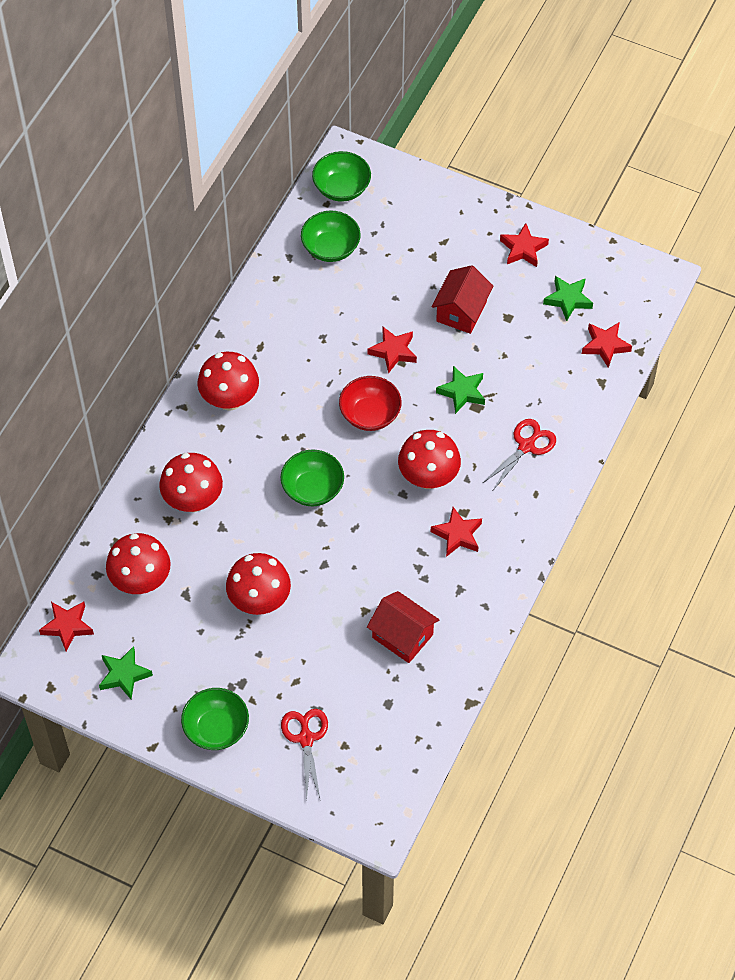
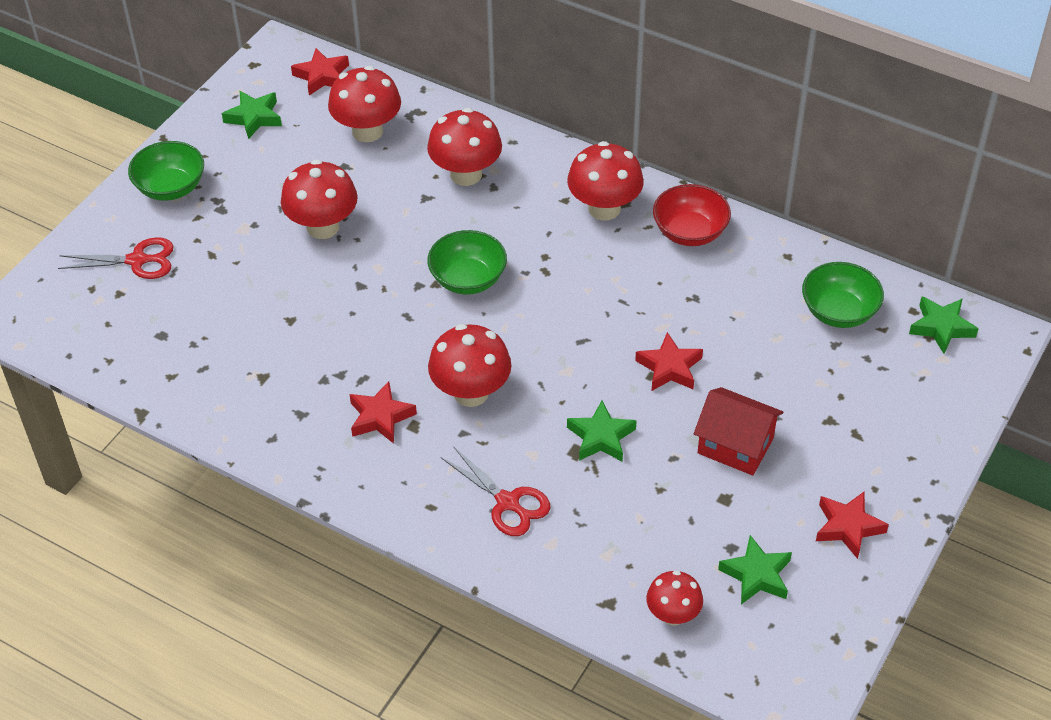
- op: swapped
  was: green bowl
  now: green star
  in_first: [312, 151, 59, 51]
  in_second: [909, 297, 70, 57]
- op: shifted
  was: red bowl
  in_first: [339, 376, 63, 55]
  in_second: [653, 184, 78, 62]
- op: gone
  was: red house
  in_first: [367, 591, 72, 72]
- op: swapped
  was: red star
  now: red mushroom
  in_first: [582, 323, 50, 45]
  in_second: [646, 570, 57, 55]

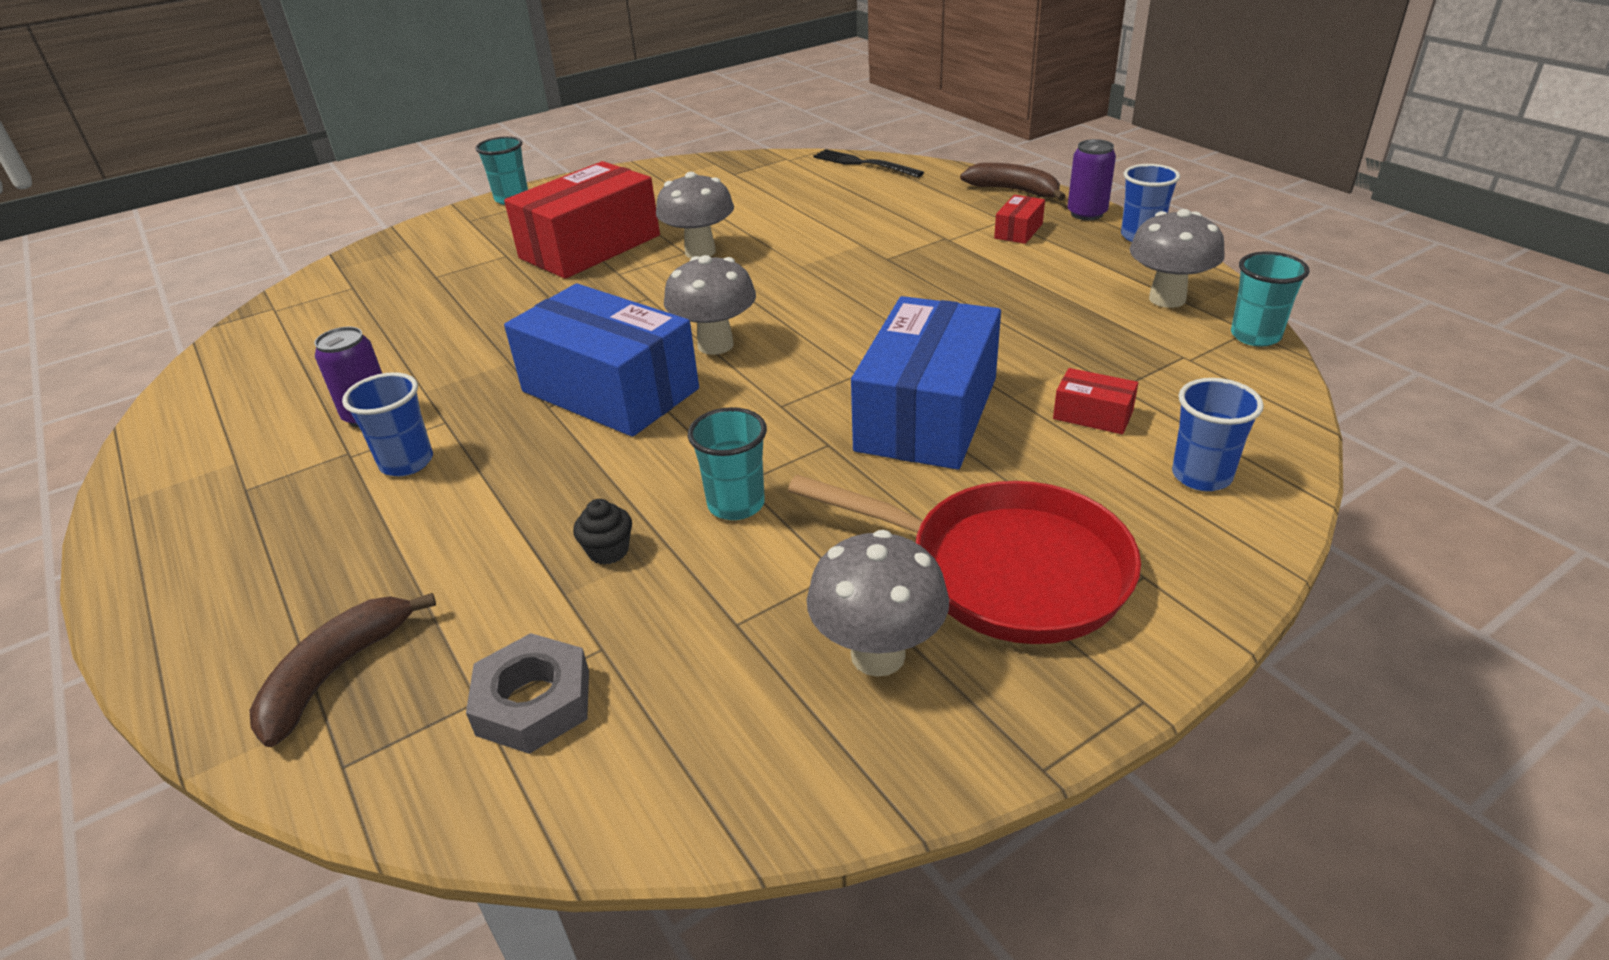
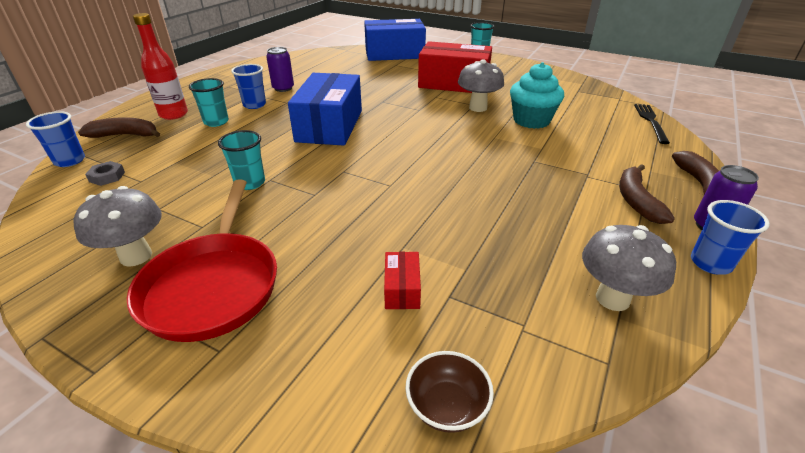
- op: scaled
  was: grey nut
  in_first: [466, 633, 123, 121]
  in_second: [85, 161, 40, 25]
  ratio: 0.62
- op: gone
  was: black cupcake
  in_first: [573, 499, 59, 66]
- op: gone
  was: grey mushroom
  in_first: [664, 255, 92, 100]
- op: shifted
  was: blue box
  in_first: [851, 296, 150, 174]
  in_second: [364, 19, 62, 42]
- op: swapped
  was: red box
  now: brown banana
  in_first: [994, 195, 51, 49]
  in_second: [619, 164, 56, 60]
- op: shifted
  was: blue cup
  in_first: [1172, 378, 92, 113]
  in_second: [26, 111, 59, 56]
- op: shifted
  was: turquoise cup
  in_first: [1231, 252, 79, 95]
  in_second: [189, 78, 40, 49]
- op: new
  now: red bottle
  in_second: [133, 13, 55, 107]
- op: new
  now: brown bowl
  in_second: [405, 351, 89, 82]
- op: new
  now: turquoise cupcake
  in_second: [510, 62, 54, 67]

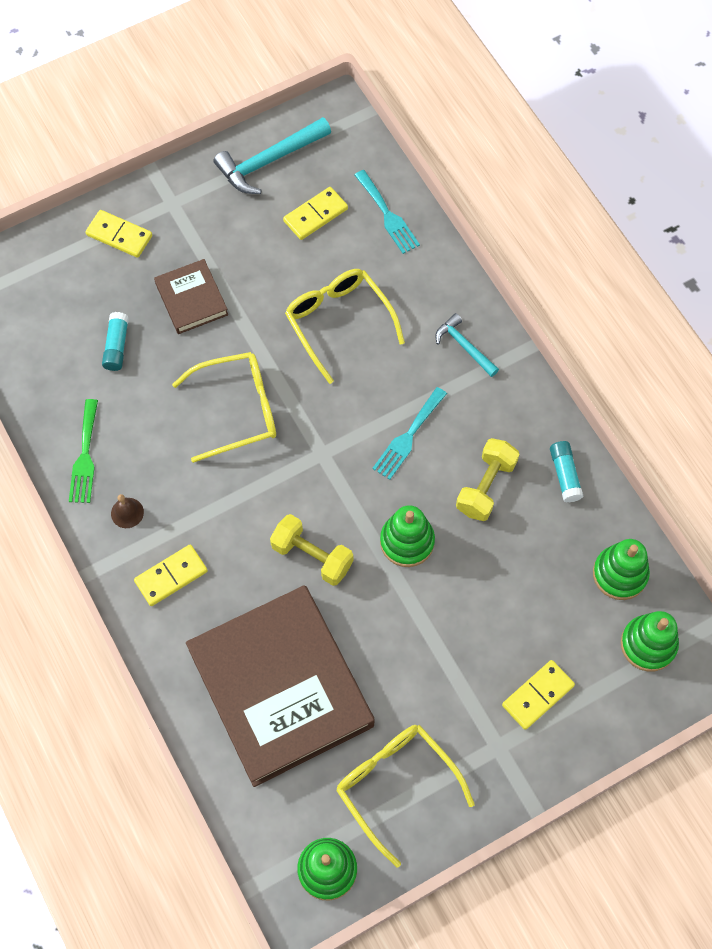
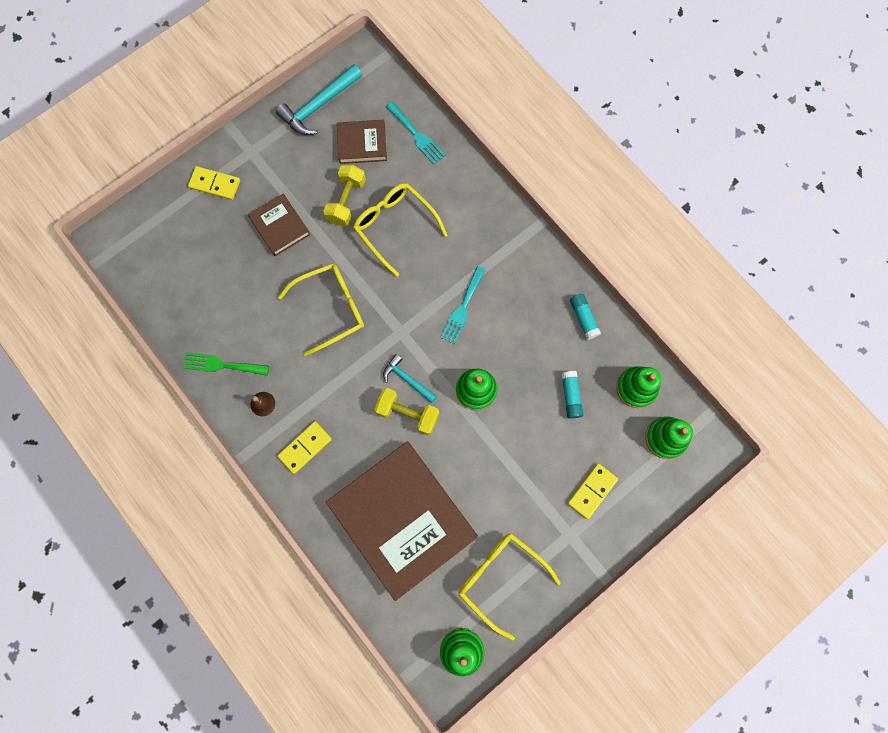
- op: rotated
  was: green fork
  in_first: [69, 399, 29, 104]
  in_second: [183, 353, 86, 22]
  clockwise: 105
- op: shifted
  was: turquoise glue stick
  in_first: [102, 312, 27, 59]
  in_second: [561, 371, 22, 48]
- op: swapped
  was: yellow domino
  now: brown book
  in_first: [283, 187, 65, 53]
  in_second: [337, 120, 50, 44]
- op: shifted
  was: turquoise hammer
  in_first: [435, 313, 64, 64]
  in_second: [383, 354, 54, 49]
- op: shifted
  was: yellow dumbbell
  in_first: [456, 438, 63, 83]
  in_second: [323, 165, 43, 61]

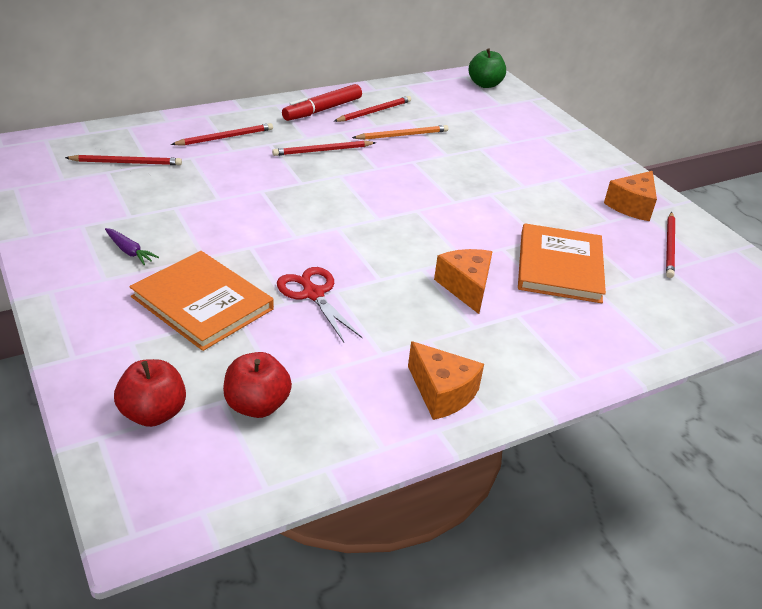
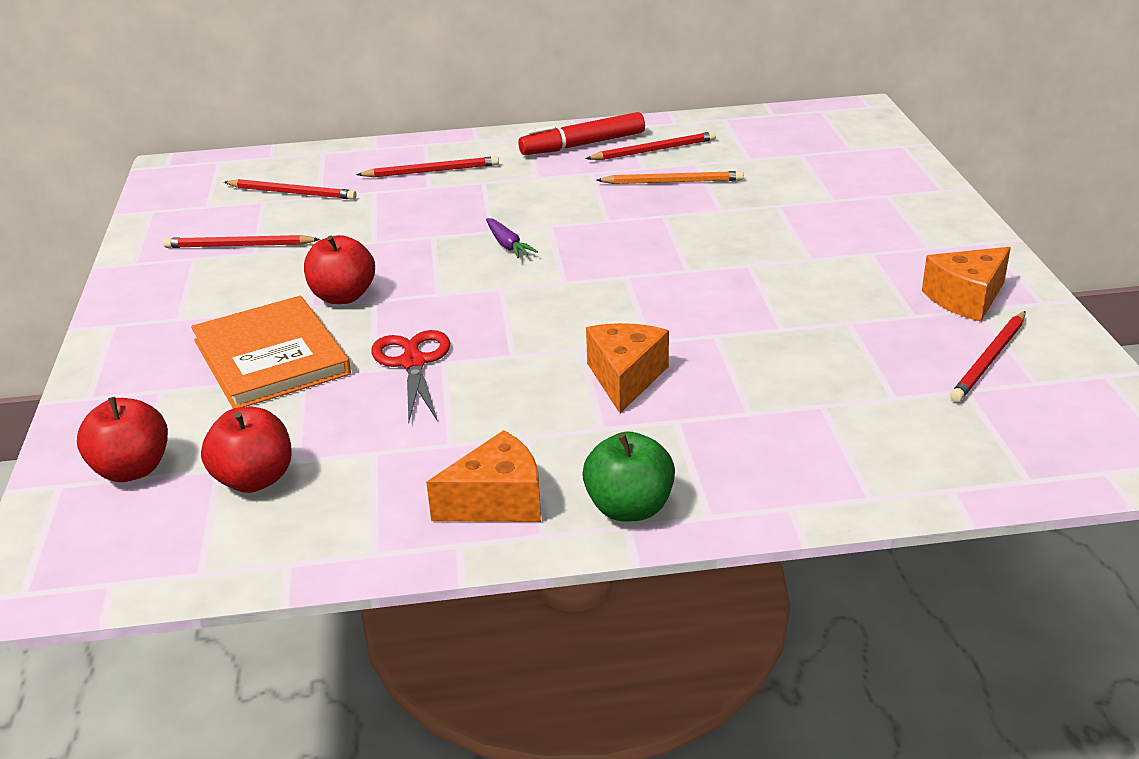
- op: shifted
  was: purple carrot
  in_first: [105, 228, 54, 37]
  in_second: [486, 218, 52, 40]
- op: shifted
  was: red pencil
  in_first: [272, 140, 104, 16]
  in_second: [163, 235, 157, 13]
- op: rotated
  was: orange cheese
  in_first: [408, 341, 76, 79]
  in_second: [426, 430, 115, 92]
  clockwise: -90
- op: shifted
  was: green apple
  in_first: [468, 49, 38, 39]
  in_second: [582, 431, 93, 91]
- op: gone
  was: orange book
  in_first: [518, 223, 88, 80]
- op: new
  now: red apple
  in_second: [304, 235, 71, 69]

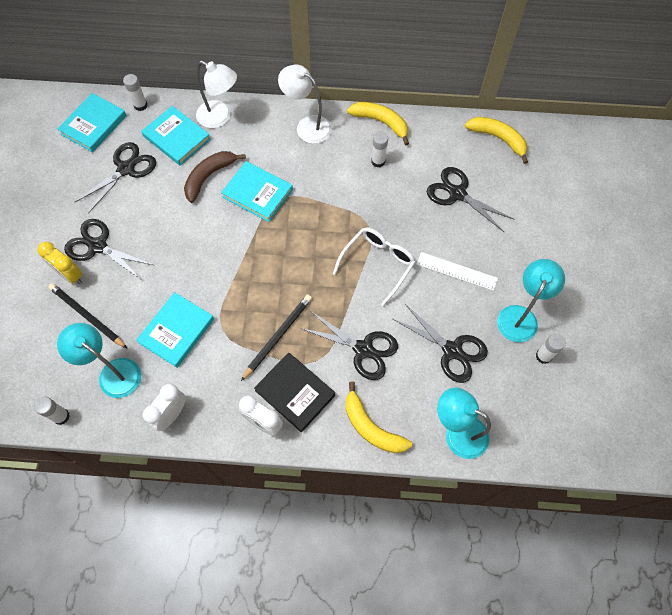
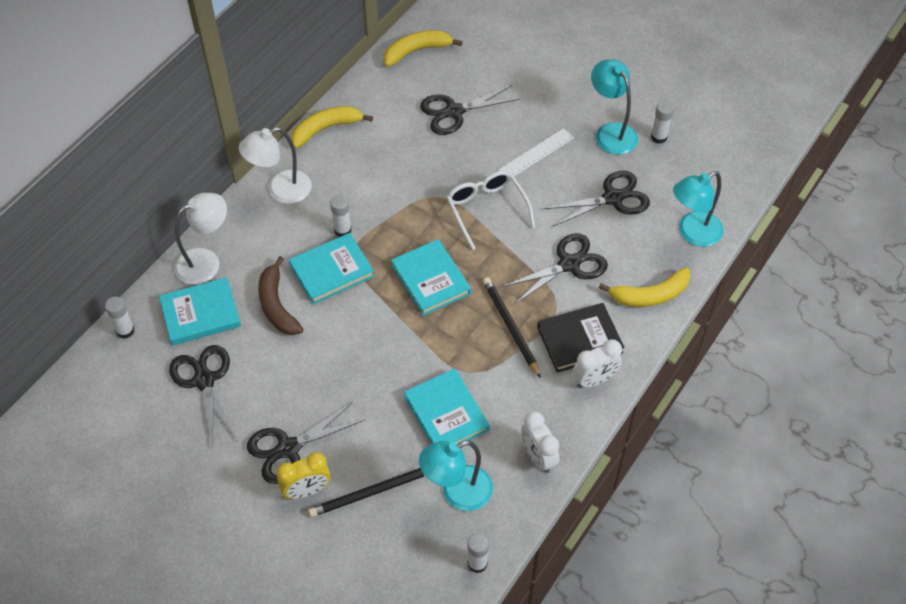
- op: shifted
  was: turquoise book
  in_first: [57, 93, 70, 59]
  in_second: [391, 239, 80, 77]
- op: shifted
  was: white glue stick
  in_first: [371, 132, 17, 35]
  in_second: [330, 195, 21, 42]

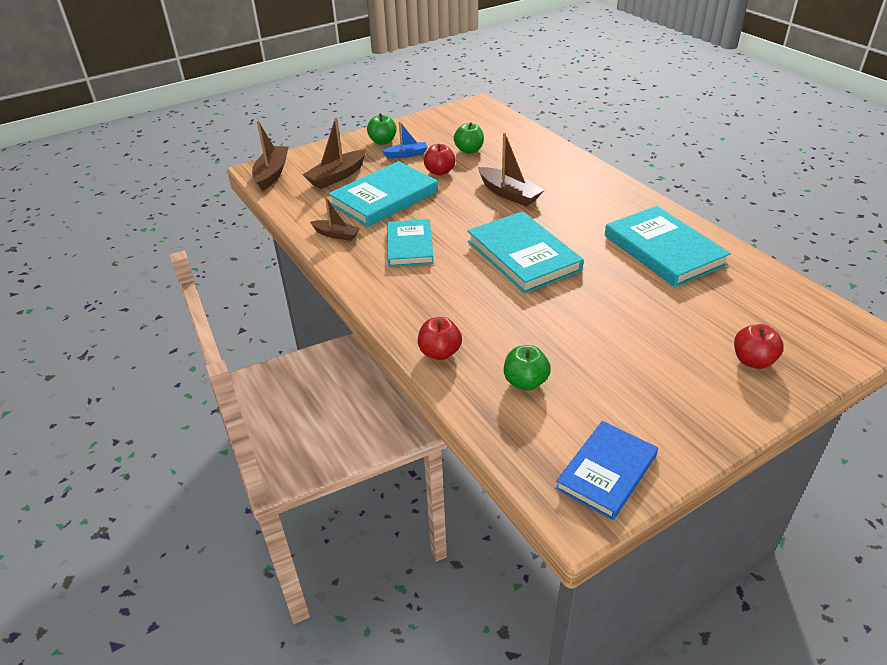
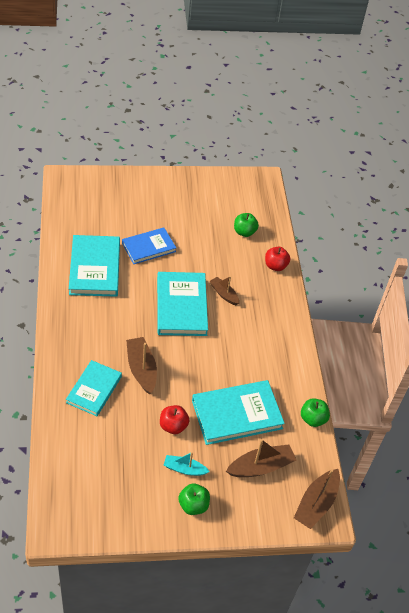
- op: shifted
  was: brown boat
  in_first: [310, 197, 50, 44]
  in_second: [209, 276, 30, 29]
- op: repainted
  was: blue boat
  now: turquoise boat
  in_first: [382, 121, 46, 37]
  in_second: [164, 452, 46, 24]
- op: shifted
  was: turquoise book
  in_first: [387, 219, 47, 48]
  in_second: [66, 360, 56, 56]
- op: shifted
  was: green apple
  in_first: [454, 122, 30, 32]
  in_second: [301, 398, 29, 29]
- op: shifted
  was: blue book
  in_first: [555, 421, 103, 99]
  in_second: [122, 227, 54, 37]
- op: gone
  was: red apple
  in_first: [734, 324, 50, 45]

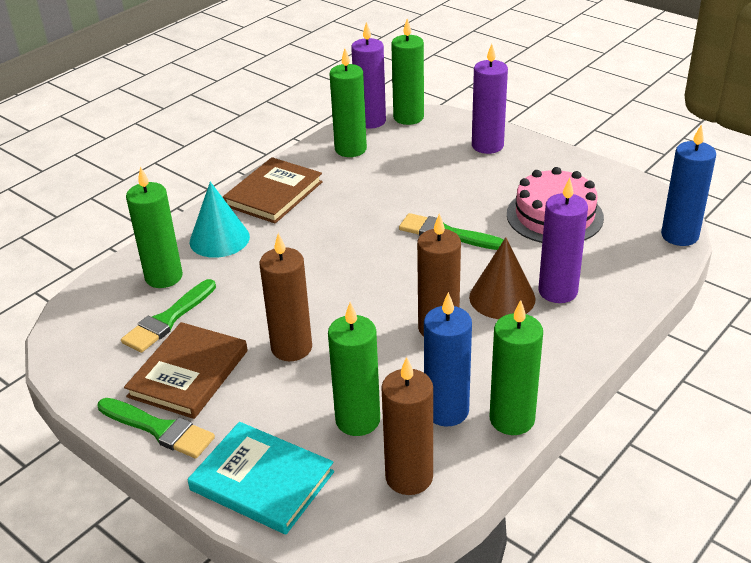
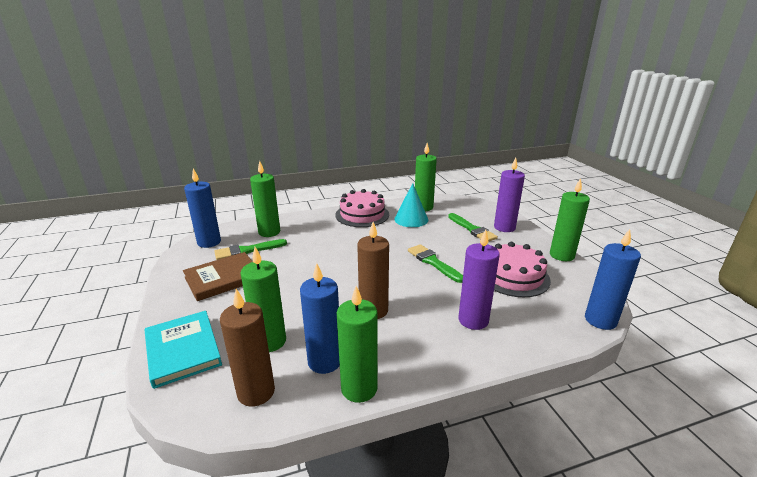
- op: shifted
  was: green brush
  in_first: [98, 398, 117, 60]
  in_second: [448, 213, 50, 29]
- op: shifted
  was: turquoise cone
  in_first: [190, 182, 60, 76]
  in_second: [394, 183, 34, 44]
- op: swapped
  was: brown book
  now: pink cake
  in_first: [223, 157, 100, 66]
  in_second: [335, 189, 54, 38]
- op: gone
  was: brown candle
  in_first: [260, 233, 52, 128]
- op: gone
  was: purple candle
  in_first: [351, 22, 35, 107]
- op: shifted
  was: green candle
  in_first: [391, 19, 33, 106]
  in_second: [550, 178, 40, 83]
- op: gone
  was: brown cone
  in_first: [469, 237, 66, 82]
- op: new
  now: blue candle
  in_second: [184, 168, 37, 80]

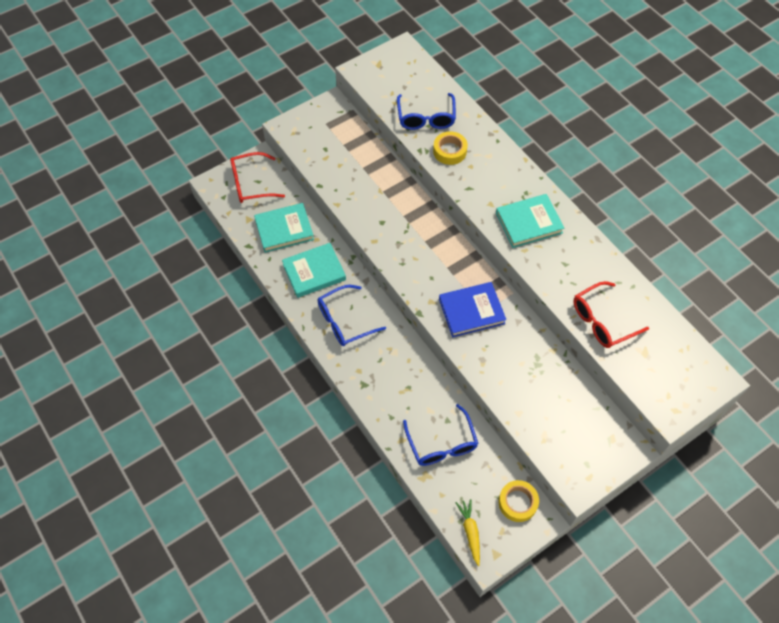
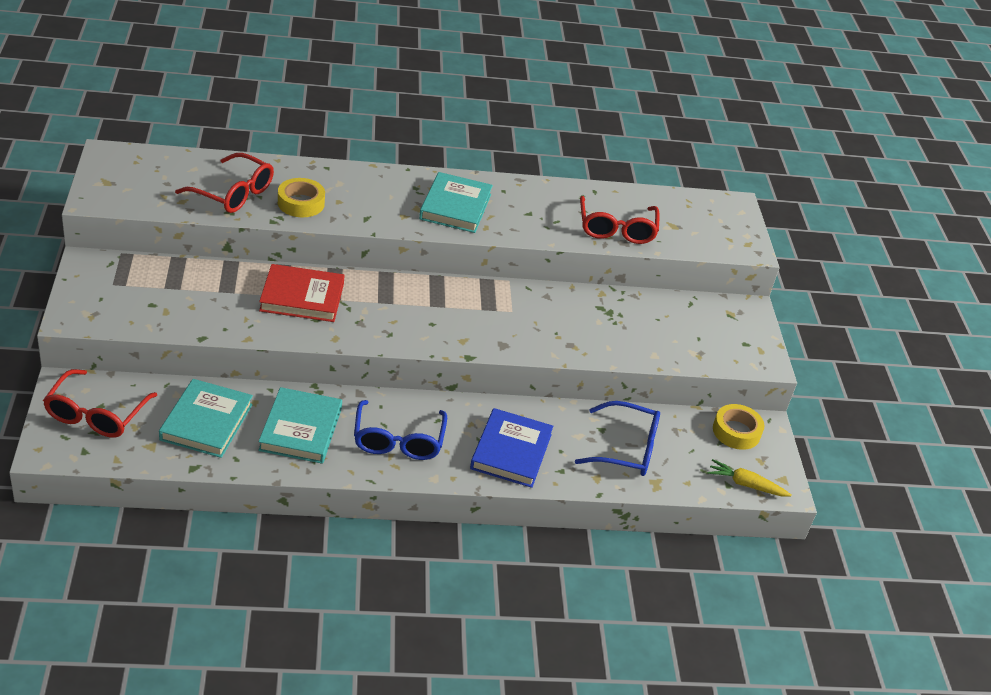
- op: repainted
  was: blue glasses
  now: red glasses
  in_first: [397, 93, 59, 37]
  in_second: [175, 153, 99, 60]
- op: shifted
  was: blue book
  in_first: [439, 282, 67, 55]
  in_second: [470, 408, 83, 80]
- op: new
  now: red book
  in_second: [259, 264, 85, 58]

